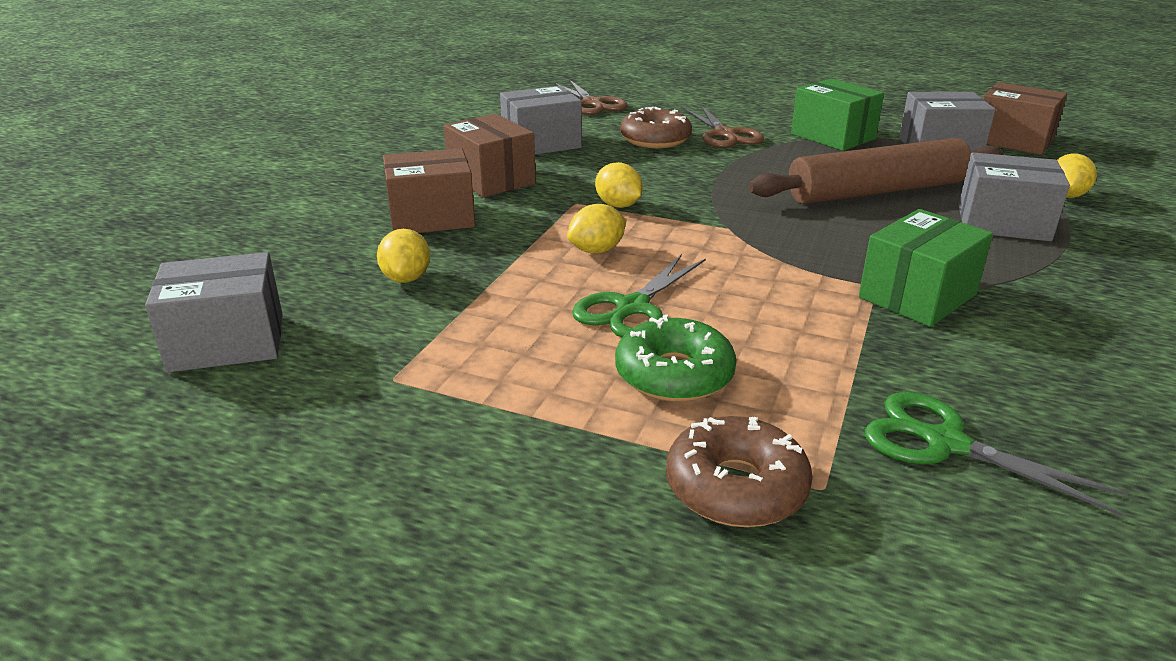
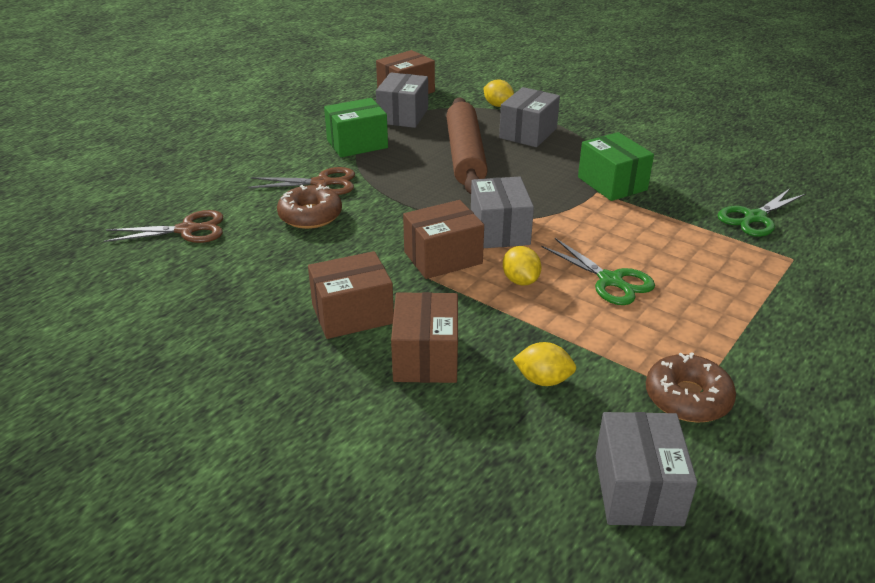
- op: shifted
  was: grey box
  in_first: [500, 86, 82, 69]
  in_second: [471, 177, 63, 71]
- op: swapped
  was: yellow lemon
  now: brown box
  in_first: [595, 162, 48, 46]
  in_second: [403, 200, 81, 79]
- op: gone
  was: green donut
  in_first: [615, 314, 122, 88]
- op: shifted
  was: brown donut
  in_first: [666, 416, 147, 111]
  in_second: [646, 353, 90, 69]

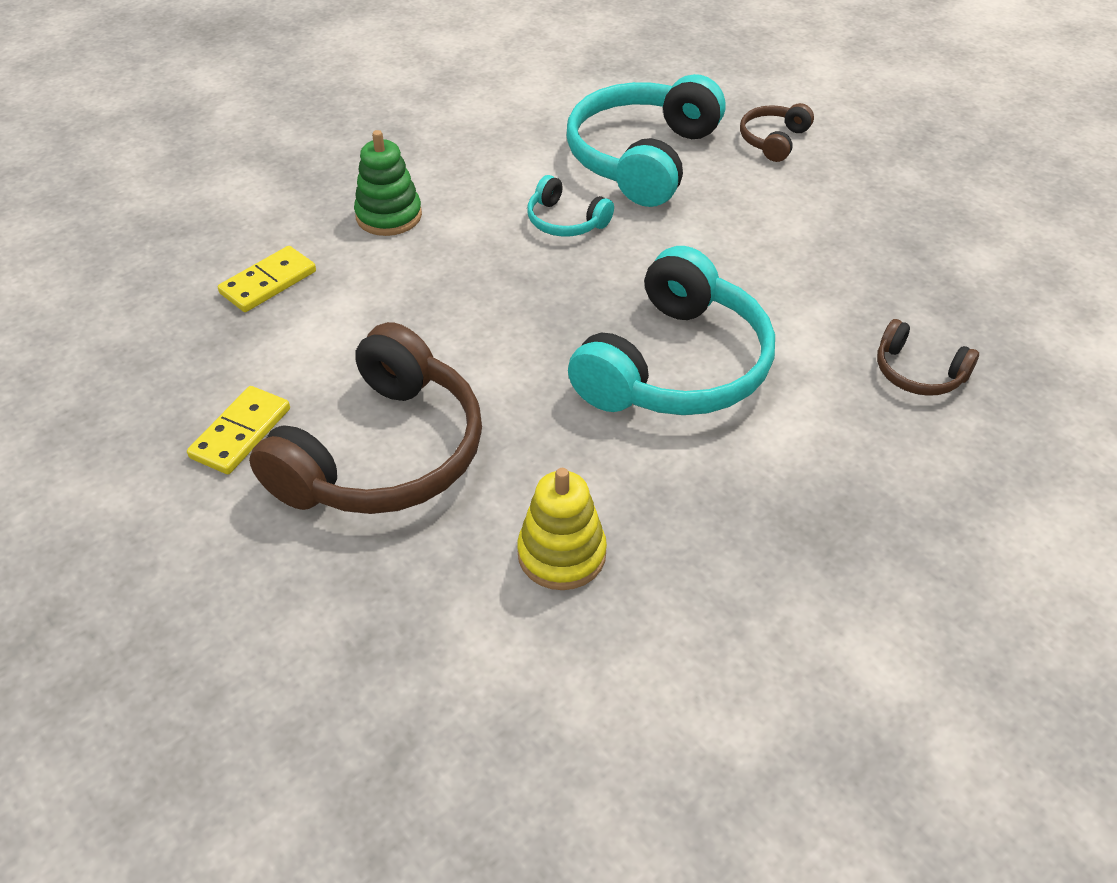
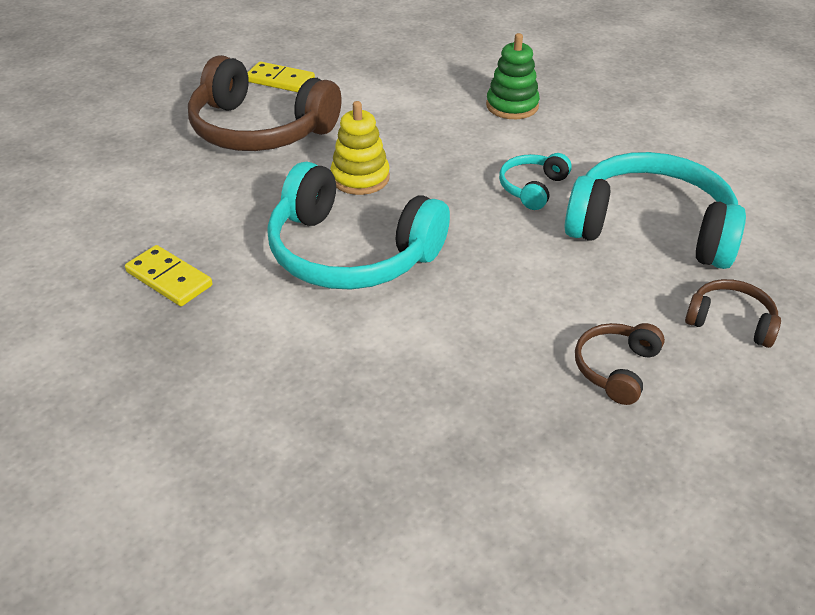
- op: shifted
  was: yellow domino
  in_first: [218, 246, 98, 66]
  in_second: [125, 245, 87, 61]
- op: shifted
  was: yellow stacking toy
  in_first: [517, 468, 90, 122]
  in_second: [330, 101, 60, 94]
- op: shifted
  was: brown headphones
  in_first: [877, 319, 102, 77]
  in_second: [575, 323, 90, 82]

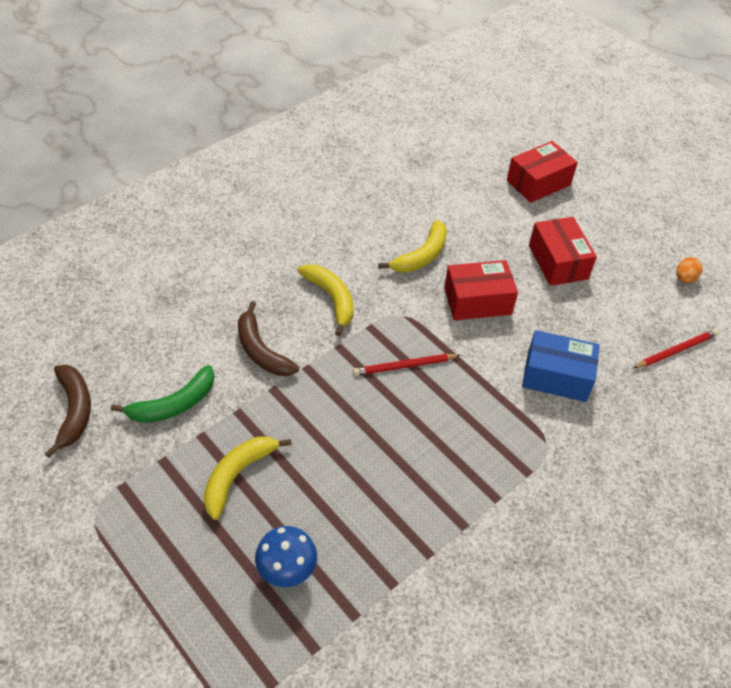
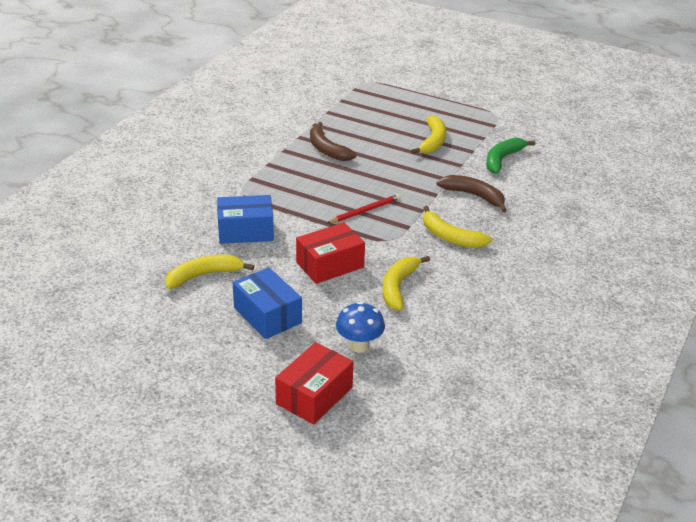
- op: shifted
  was: brown banana
  in_first: [45, 365, 46, 93]
  in_second: [310, 122, 46, 39]
- op: shifted
  was: blue mushroom
  in_first: [255, 526, 62, 61]
  in_second: [336, 302, 49, 51]
- op: repainted
  was: red box
  now: blue box
  in_first: [529, 217, 68, 69]
  in_second: [233, 267, 69, 72]
- op: gone
  was: red pencil
  in_first: [633, 329, 85, 39]
- op: gone
  was: orange egg
  in_first: [676, 257, 27, 26]
- op: new
  now: yellow banana
  in_second: [165, 254, 89, 35]

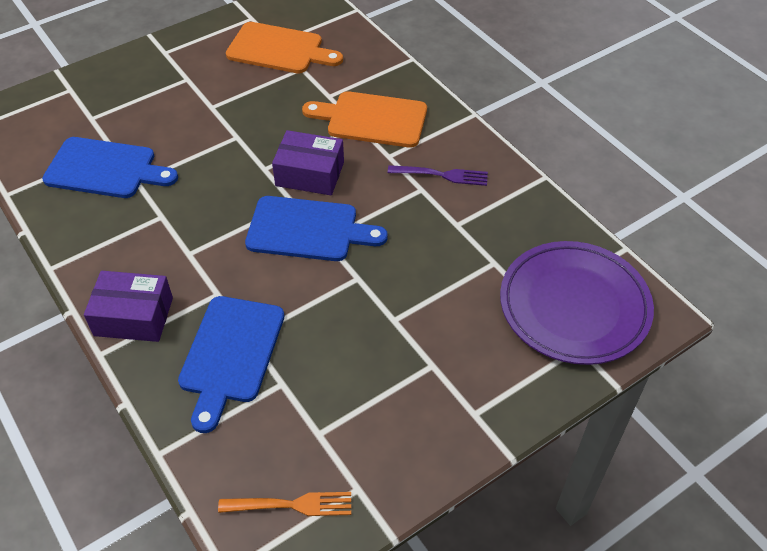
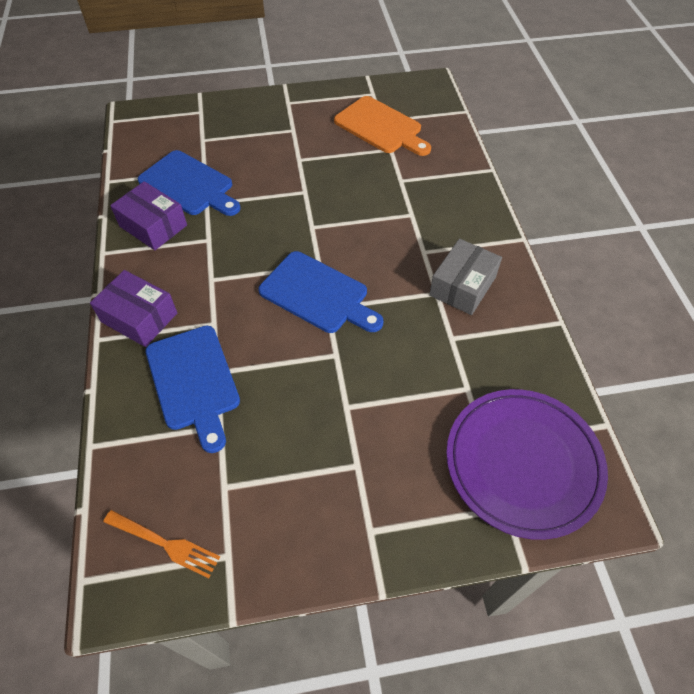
- op: rotated
  was: blue cutting board
  in_first: [178, 296, 107, 137]
  in_second: [146, 326, 94, 127]
  clockwise: -60
- op: shifted
  was: purple box
  in_first: [272, 130, 72, 65]
  in_second: [110, 181, 77, 69]
- op: gone
  was: orange cutting board
  in_first: [302, 91, 125, 57]
- op: swapped
  was: purple fork
  now: grey box
  in_first: [388, 165, 100, 21]
  in_second: [429, 238, 73, 77]

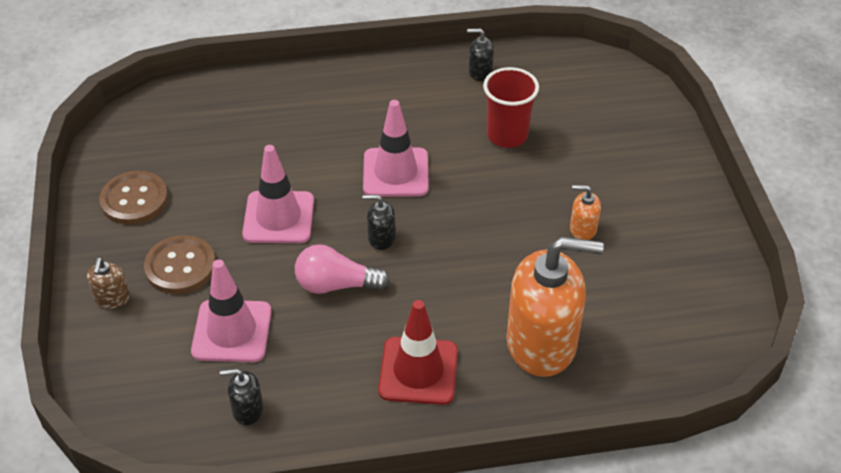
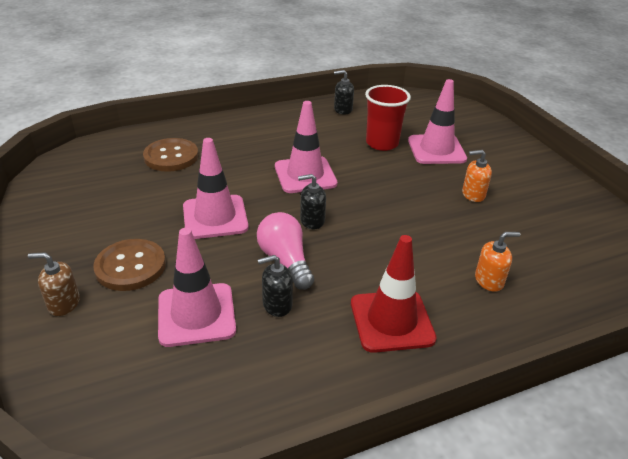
- op: rotated
  was: brown soap dispenser
  in_first: [87, 258, 43, 51]
  in_second: [28, 252, 52, 64]
  clockwise: 105
- op: shifted
  was: brown button
  in_first: [99, 171, 69, 54]
  in_second: [143, 138, 55, 34]
- op: shifted
  was: black soap dispenser
  in_first: [220, 369, 43, 56]
  in_second: [258, 255, 35, 62]
- op: rotated
  was: pink light bulb
  in_first: [295, 244, 95, 50]
  in_second: [257, 212, 57, 78]
  clockwise: 75
- op: scaled
  was: orange soap dispenser
  in_first: [507, 237, 97, 140]
  in_second: [475, 232, 45, 60]
  ratio: 0.42
- op: new
  now: pink traffic cone
  in_second: [408, 79, 59, 85]

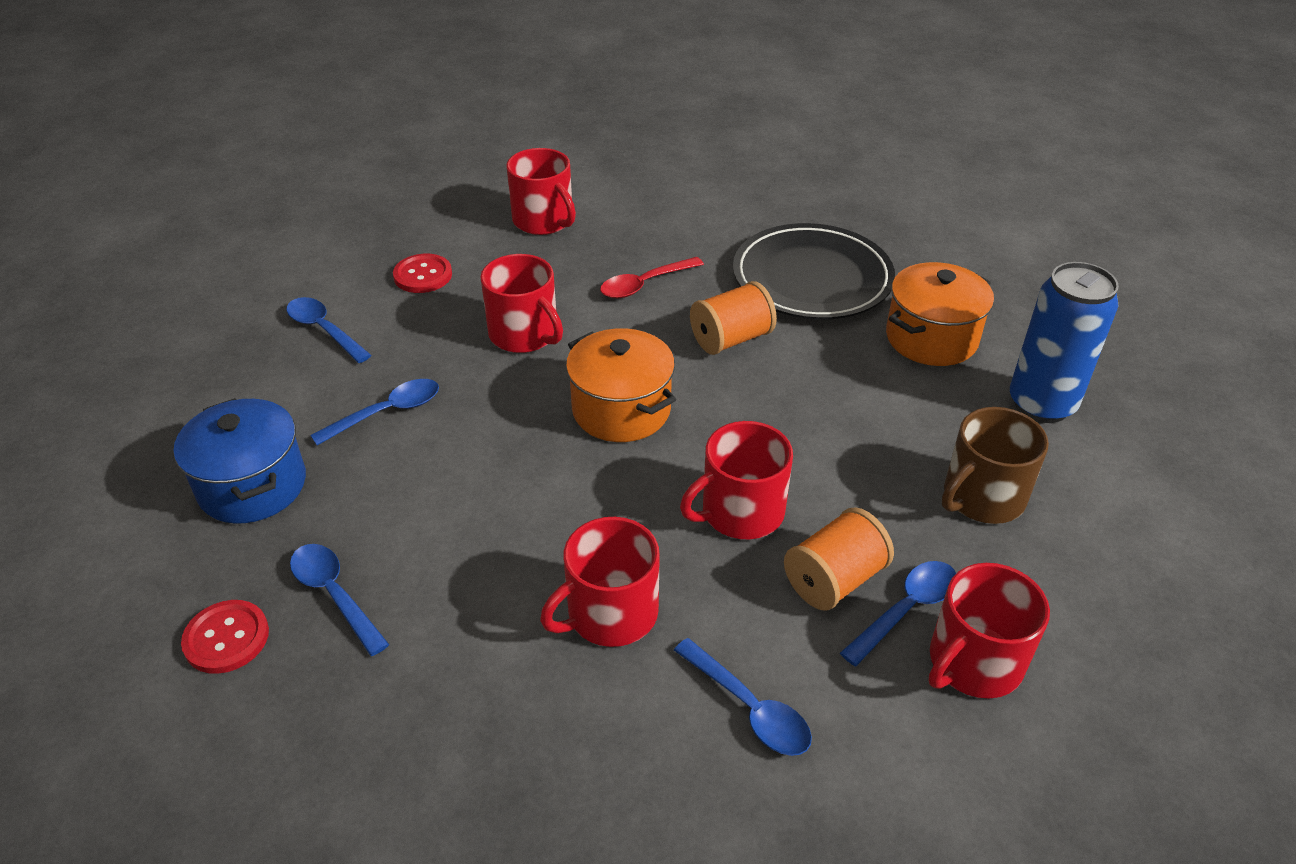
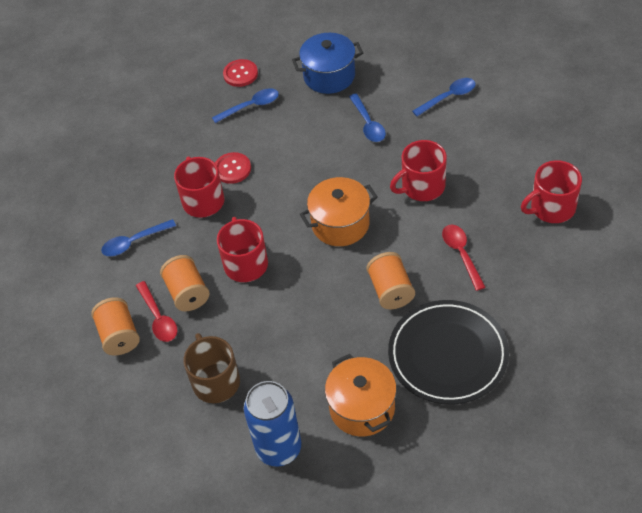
- op: shifted
  was: red button
  in_first: [393, 254, 59, 39]
  in_second: [215, 152, 36, 32]
- op: repainted
  was: blue spoon
  now: red spoon
  in_first: [840, 561, 116, 105]
  in_second: [136, 281, 41, 61]
- op: swapped
  was: red mug
  now: orange spool
  in_first: [929, 563, 121, 136]
  in_second: [91, 297, 49, 59]

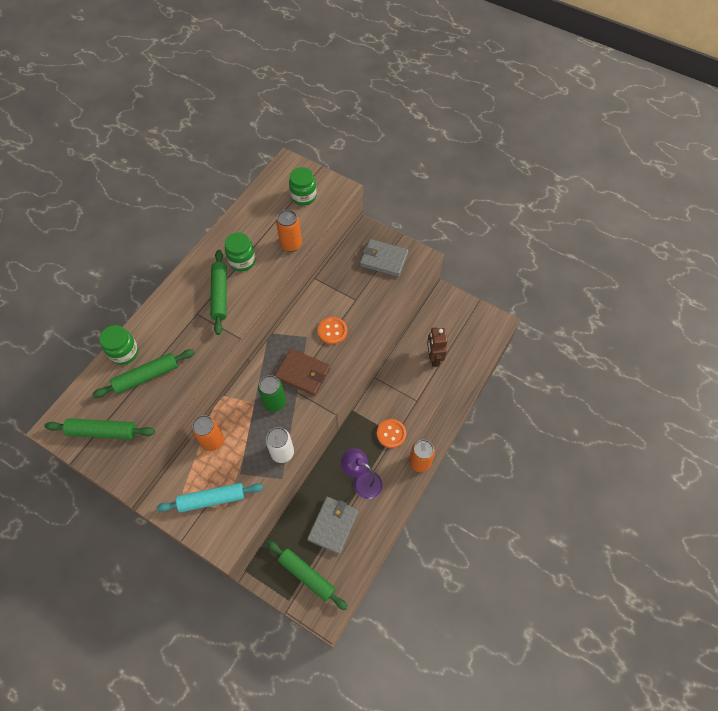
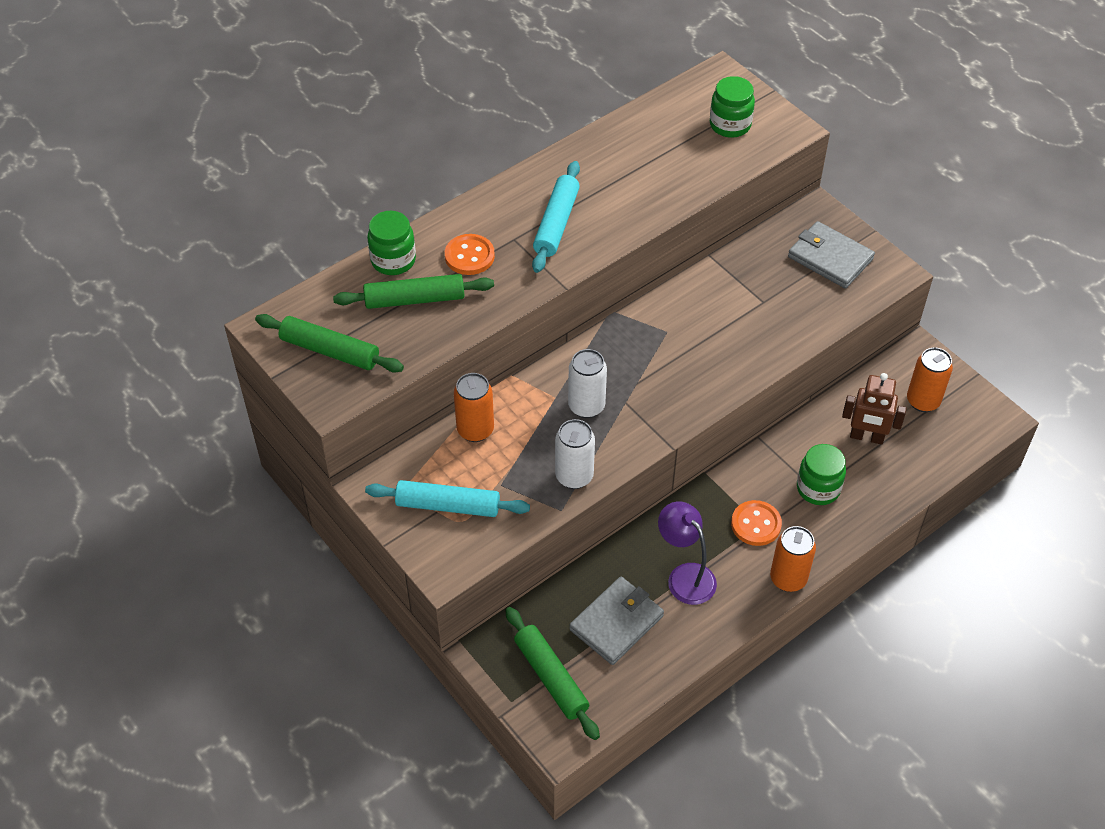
- op: repainted
  was: green rolling pin
  now: turquoise rolling pin
  in_first: [210, 250, 17, 85]
  in_second: [532, 161, 48, 112]
- op: shifted
  was: green jar
  in_first: [225, 233, 31, 39]
  in_second: [797, 444, 49, 61]
- op: repainted
  was: green can
  now: white can
  in_first: [258, 375, 28, 37]
  in_second: [568, 349, 39, 69]
- op: gone
  was: brown wallet
  in_first: [275, 349, 55, 47]
- op: shifted
  was: orange can
  in_first: [276, 210, 26, 42]
  in_second: [907, 348, 46, 64]
- op: shifted
  was: orange button
  in_first: [318, 317, 29, 28]
  in_second: [445, 234, 50, 41]
- op: rotated
  was: brown robot
  in_first: [427, 328, 21, 39]
  in_second: [842, 373, 65, 72]
  clockwise: -90

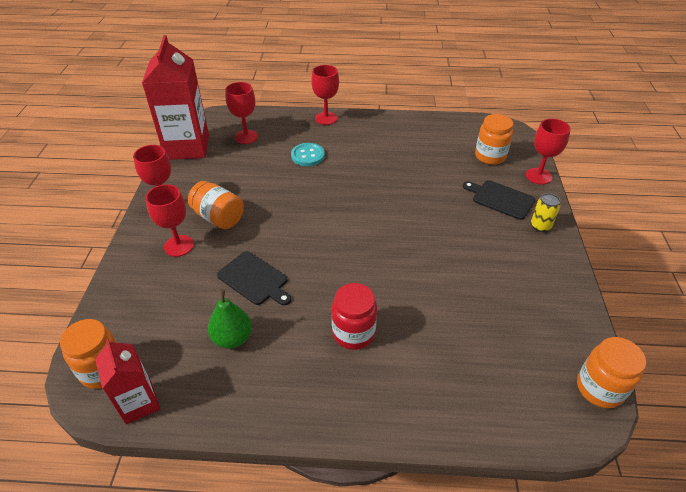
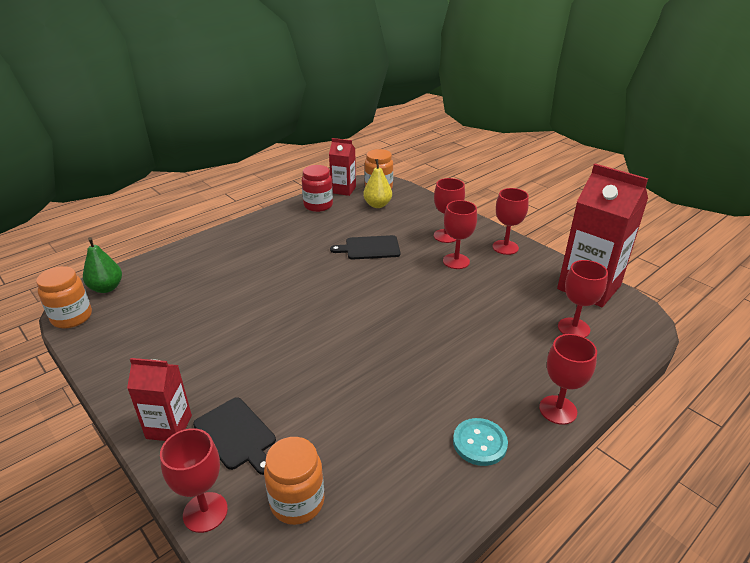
- op: swapped
  was: orange jar
  now: red goblet
  in_first: [188, 181, 56, 48]
  in_second: [443, 200, 34, 69]
- op: shifted
  was: green pear
  in_first: [208, 289, 44, 60]
  in_second: [83, 237, 39, 56]
- op: shifted
  was: turquoise button
  in_first: [291, 143, 34, 23]
  in_second: [453, 418, 55, 48]
- op: shifted
  was: red jar
  in_first: [332, 283, 45, 67]
  in_second: [302, 165, 31, 47]
- op: rotated
  was: black cutting board
  in_first: [463, 180, 72, 40]
  in_second: [193, 397, 83, 78]
  clockwise: 60
- op: swapped
  was: yellow can
  now: red carton
  in_first: [531, 193, 29, 39]
  in_second: [127, 358, 65, 83]
- op: new
  now: yellow pear
  in_second: [363, 159, 29, 49]

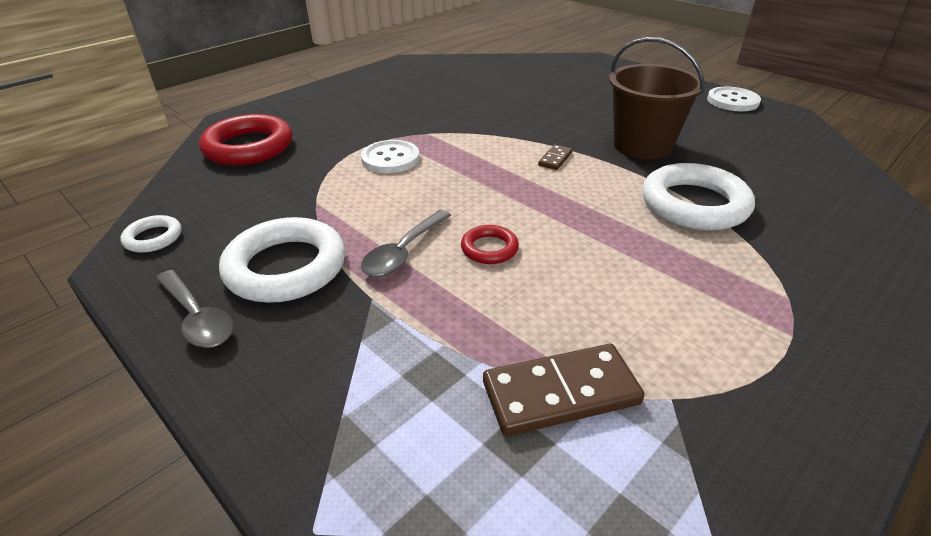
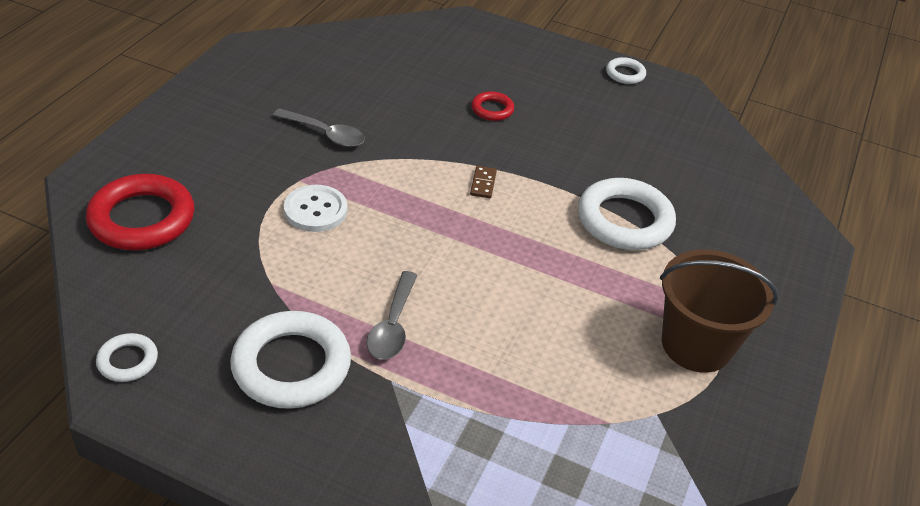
- op: shifted
  was: grey spoon
  in_first: [156, 270, 78, 78]
  in_second: [273, 108, 92, 39]
- op: shifted
  was: red ring
  in_first: [461, 225, 58, 39]
  in_second: [471, 92, 43, 29]
- op: gone
  was: brown domino
  in_first: [483, 344, 162, 92]
- op: shifted
  was: brown bucket
  in_first: [609, 37, 96, 122]
  in_second: [660, 249, 118, 124]
- op: swapped
  was: white button
  now: white ring
  in_first: [707, 86, 54, 25]
  in_second: [606, 57, 40, 27]

